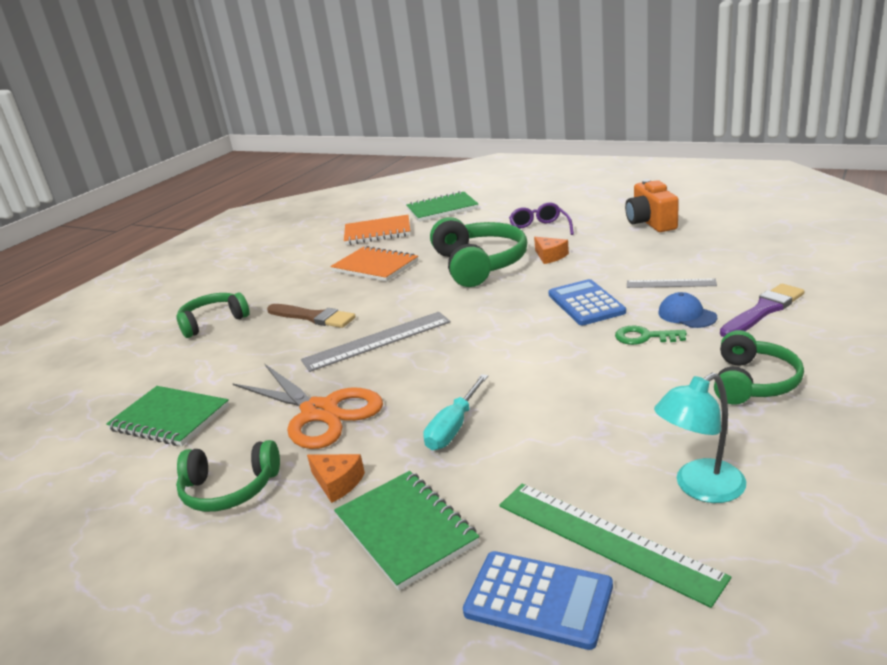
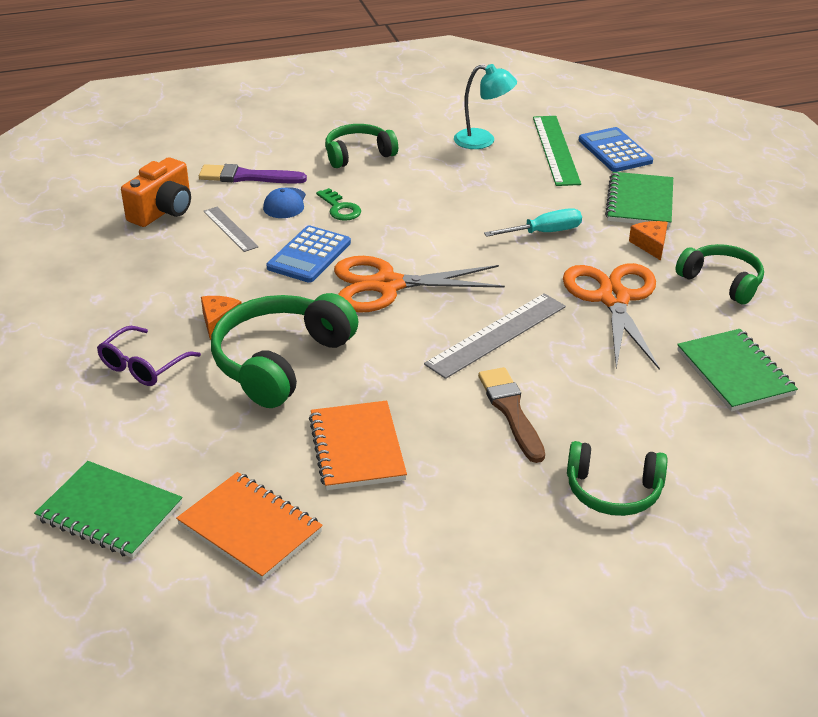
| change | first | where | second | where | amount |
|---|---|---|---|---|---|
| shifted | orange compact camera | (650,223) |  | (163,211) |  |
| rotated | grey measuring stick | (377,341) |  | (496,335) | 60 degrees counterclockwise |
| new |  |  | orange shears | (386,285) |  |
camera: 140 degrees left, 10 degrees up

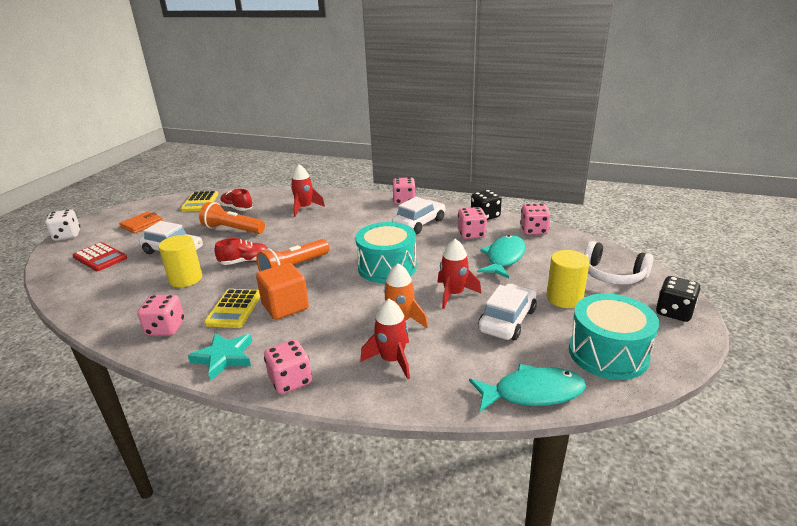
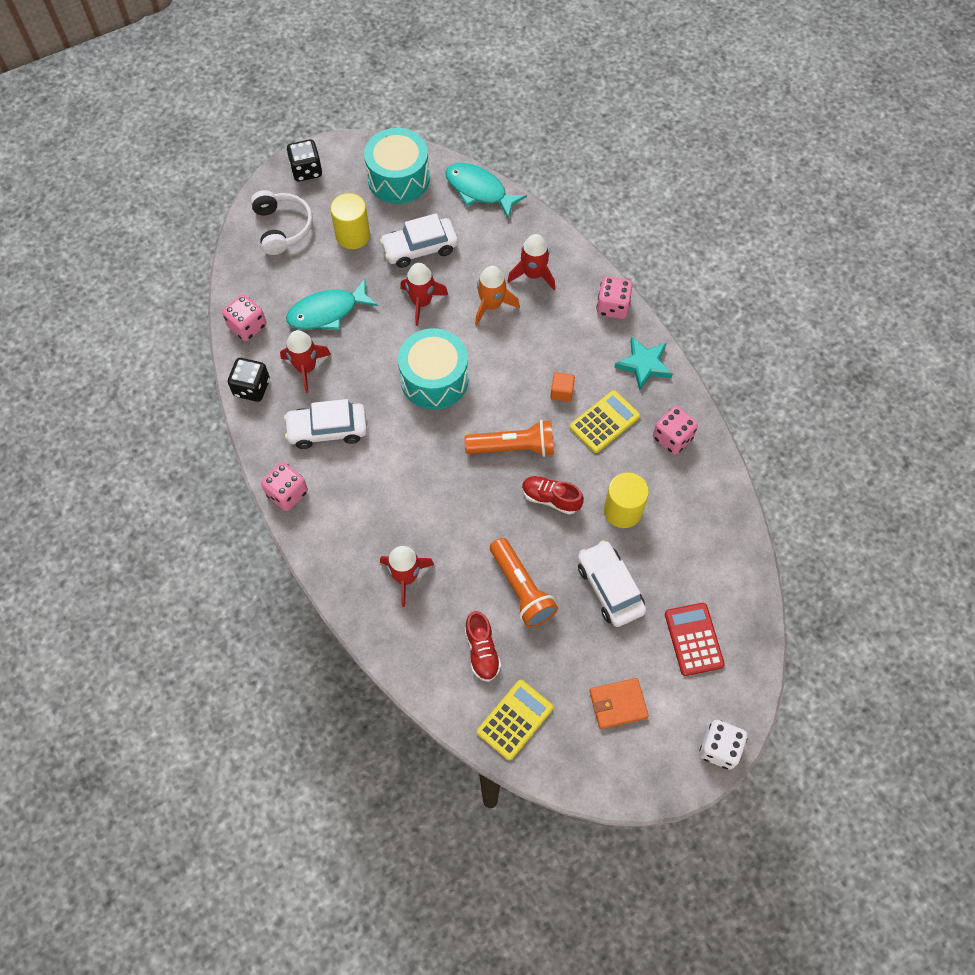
| change | first | where | second | where | amount |
|---|---|---|---|---|---|
| swapped | pink die | (471,234) | crimson toy rocket | (306,368) |  |
| scaled | orange solid cube | (285,306) |  | (561,392) | x0.53 |
camera: 140 degrees left, 35 degrees up

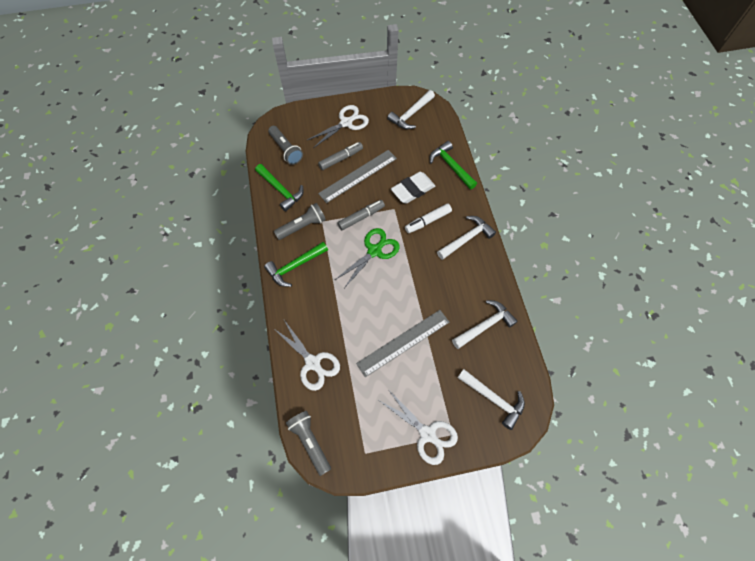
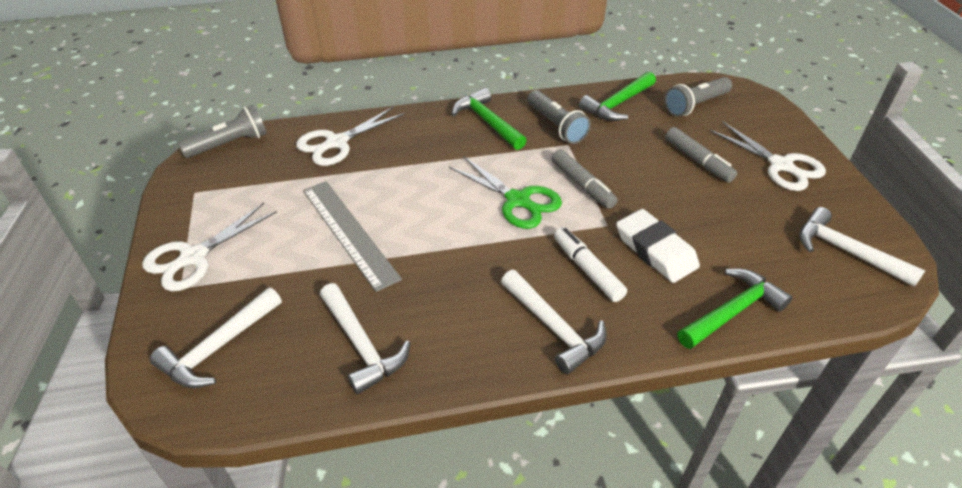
| change | first | where | second | where | amount |
|---|---|---|---|---|---|
| gone | grey measuring stick | (358,176) |  |  |  |
camera: 90 degrees right, 20 degrees down

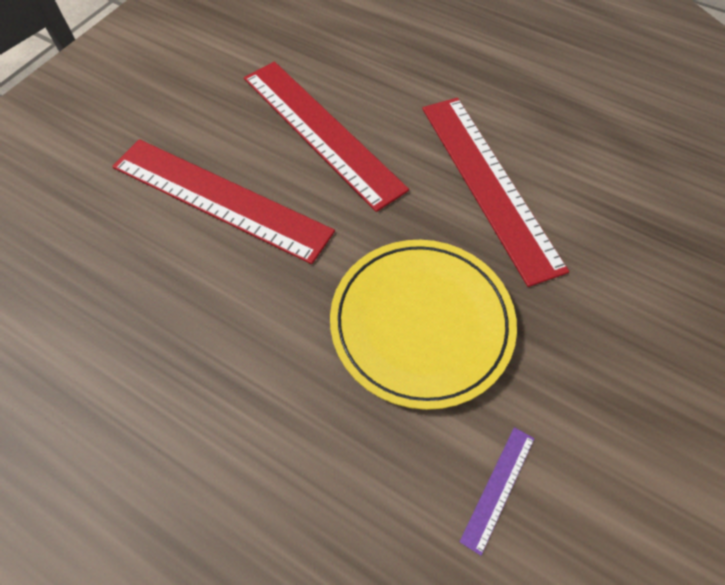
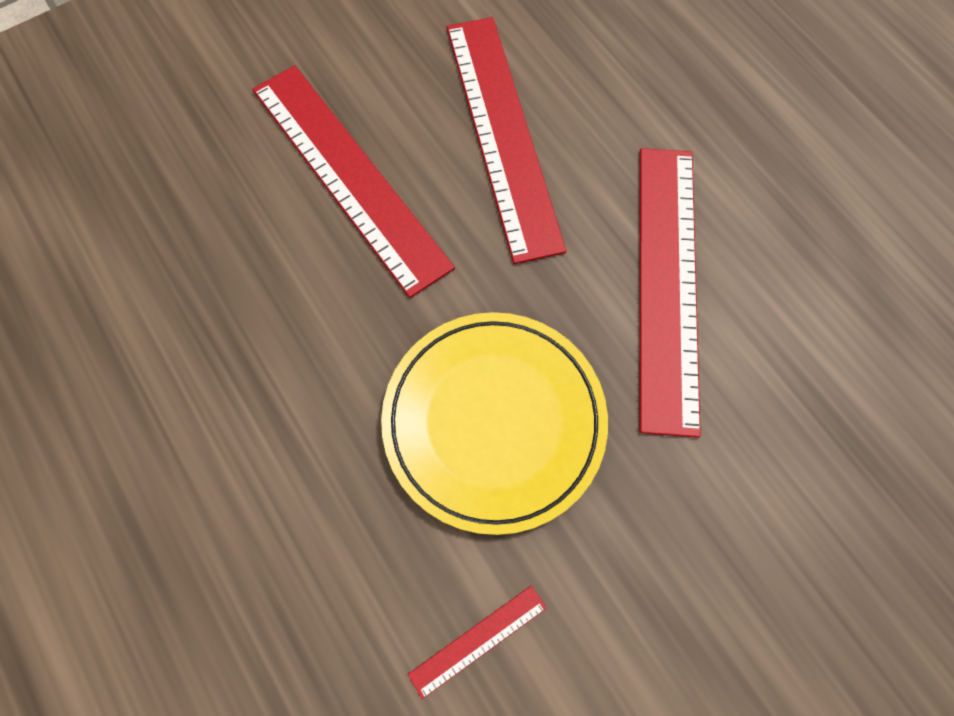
| change | first | where | second | where | amount |
|---|---|---|---|---|---|
| repainted | violet measuring stick | (498,488) | crimson measuring stick | (478,640) |  |
camera: 25 degrees right, 10 degrees up

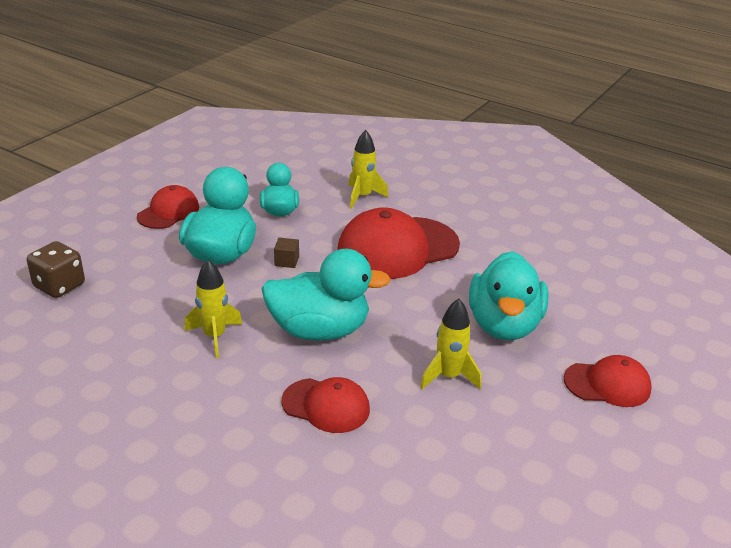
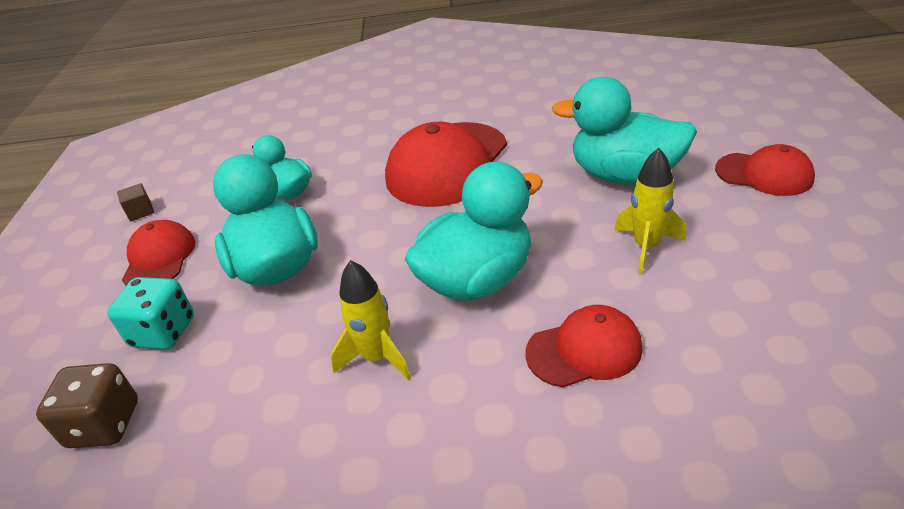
| change | first | where | second | where | amount |
|---|---|---|---|---|---|
| gone | yellow toy rocket | (362,197) |  |  |  |
| shifted | dark brown solid cube | (286,261) |  | (140,211) |  |
| rotated | teal toy duck | (504,325) |  | (624,176) | 135 degrees clockwise |
| rotated | crimson baseball cap | (607,384) |  | (764,174) | 60 degrees clockwise |
| new |  |  | teal die | (163,332) |  |
camera: 30 degrees left, 5 degrees up

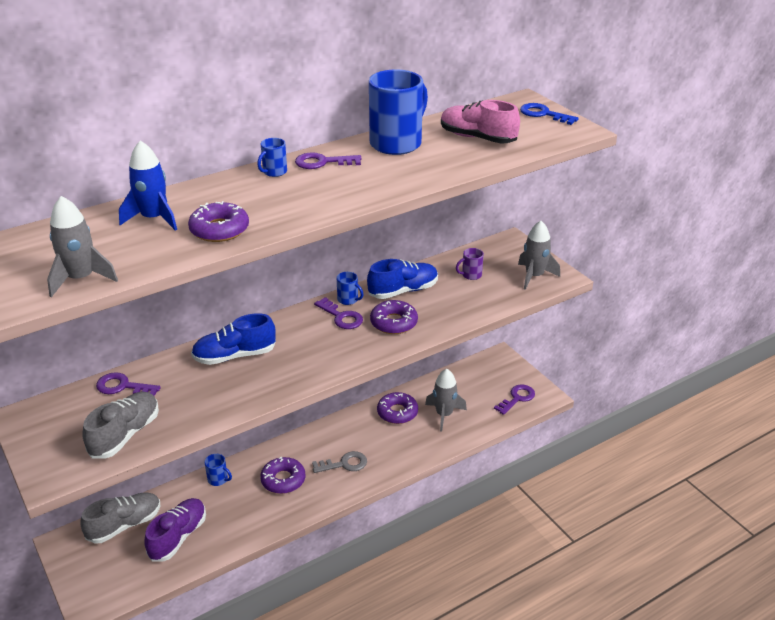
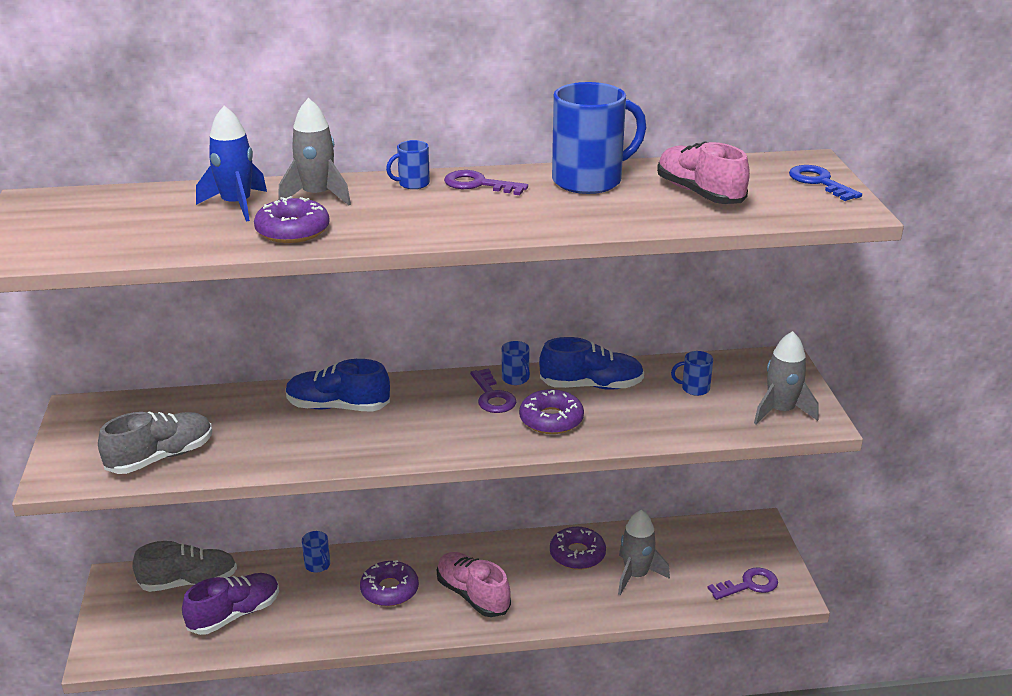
| change | first | where | second | where | amount |
|---|---|---|---|---|---|
| shifted | grey toy rocket | (81,279) |  | (317,196) |  |
| repainted | violet mug | (471,275) | royal blue mug | (694,388) |  |
| gone | violet door key | (123,386) |  |  |  |
| swapped | grey door key | (344,464) | pink shoe | (472,595) |  |
camera: 25 degrees right, 5 degrees down

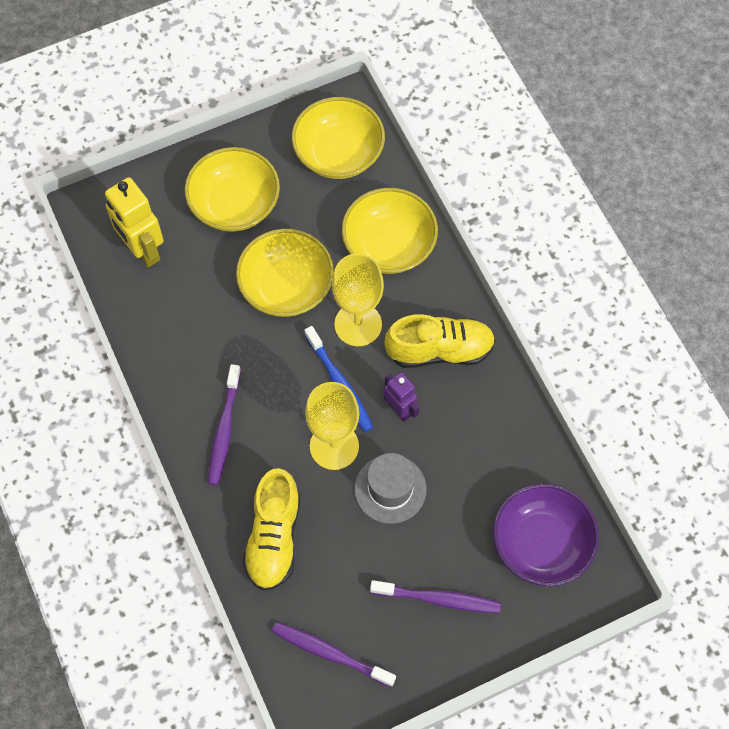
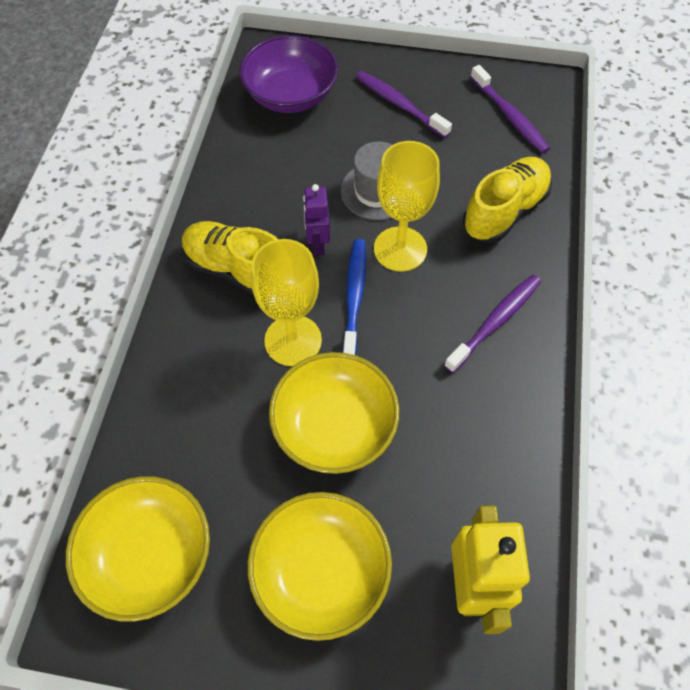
| change | first | where | second | where | amount |
|---|---|---|---|---|---|
| gone | yellow serving bowl | (389,245) |  |  |  |
camera: 145 degrees left, 5 degrees down

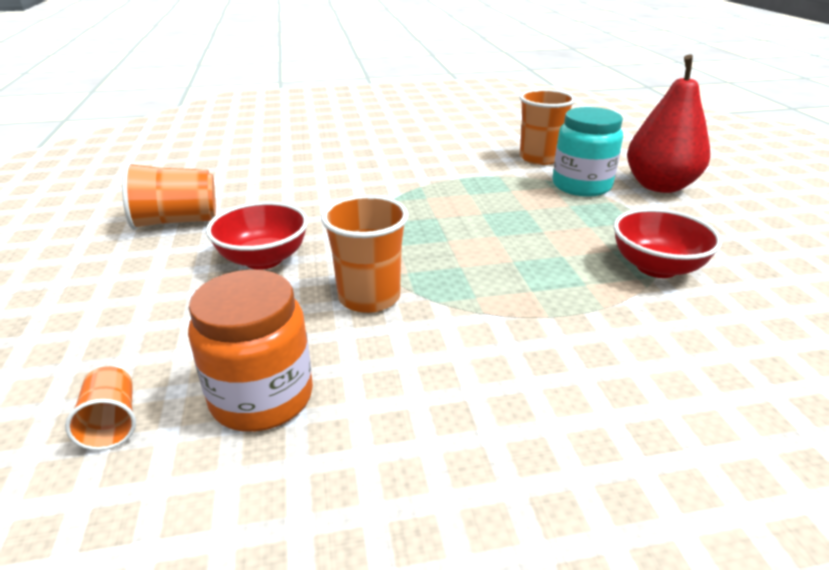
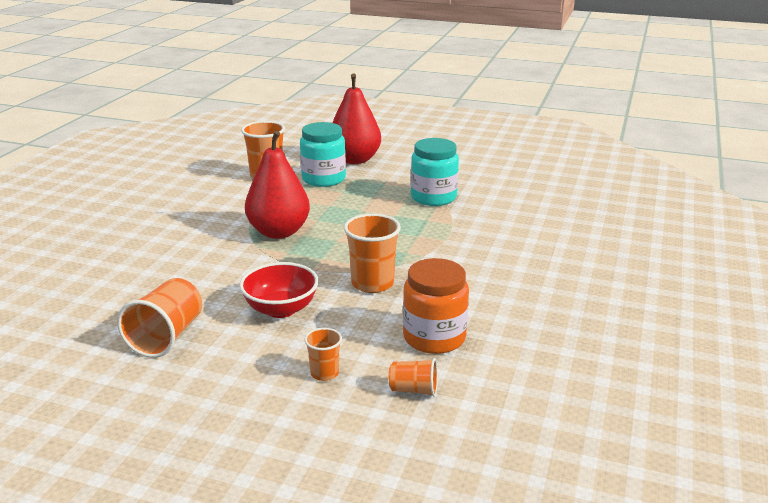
| change | first | where | second | where | amount |
|---|---|---|---|---|---|
| swapped | crimson serving bowl | (656,267) | teal preserve jar | (433,197) |  |
| new |  |  | crimson pear fruit | (279,232) |  |
| new |  |  | orange beaker | (324,373) |  |
camera: 60 degrees left, 5 degrees down

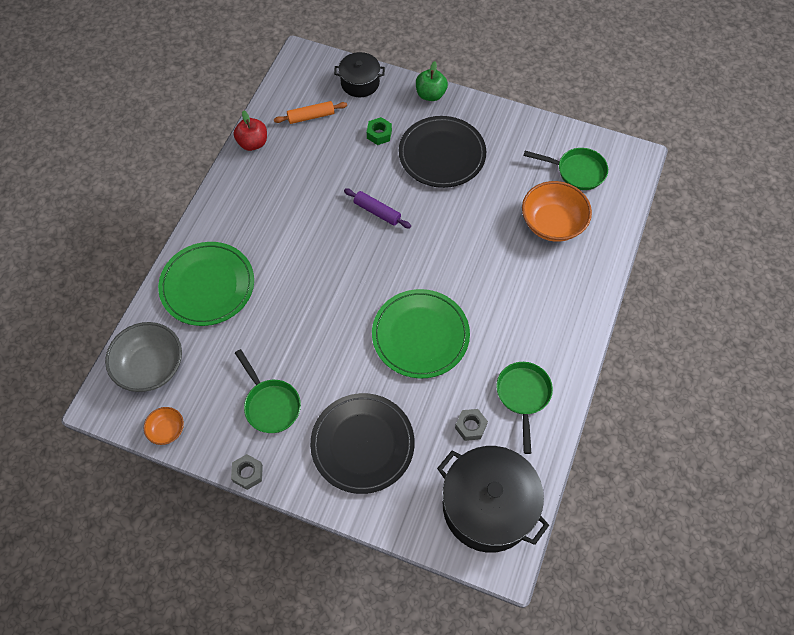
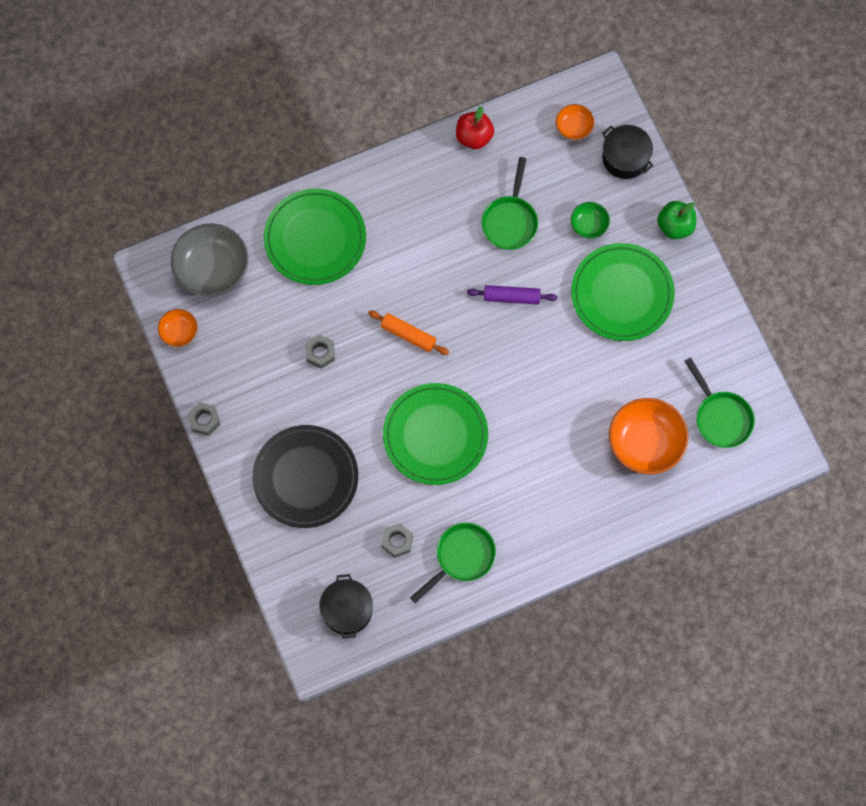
| change | first | where | second | where | amount |
|---|---|---|---|---|---|
| shifted | orange dough roller | (311,116) |  | (408,335) |  |
| repainted | ebony flat dish | (442,154) | leaf-green flat dish | (622,294) |  |
| swapped | leaf-green hex nut | (379,134) | leaf-green serving bowl | (589,225) |  |
| rotated | violet dough roller | (377,212) |  | (511,297) | 75 degrees counterclockwise |
| shifted | leaf-green frying pan | (270,404) |  | (510,221) |  |
| scaled | ebony stockpot | (488,507) |  | (347,610) | x0.55 |
| new |  |  | orange serving bowl | (574,127) |  |
| new |  |  | grey hex nut | (320,353) |  |
camera: 45 degrees right, 10 degrees up

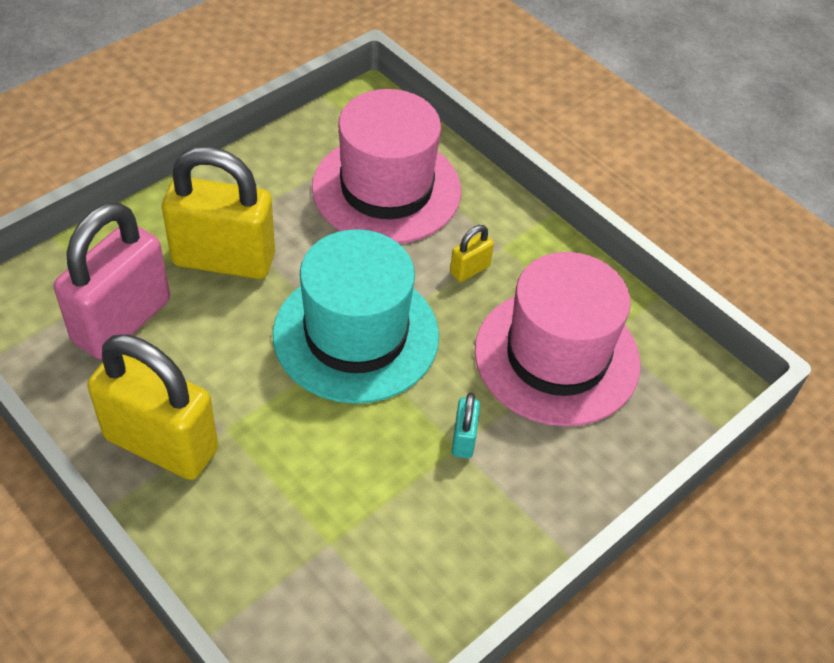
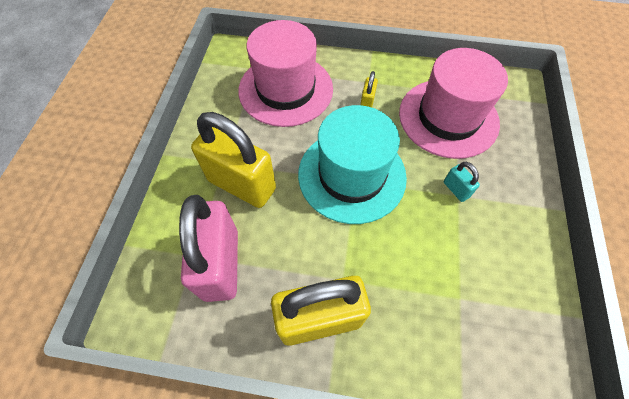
| change | first | where | second | where | amount |
|---|---|---|---|---|---|
| rotated | yellow padlock | (224,259) |  | (242,185) | 60 degrees clockwise |
camera: 35 degrees left, 10 degrees up

